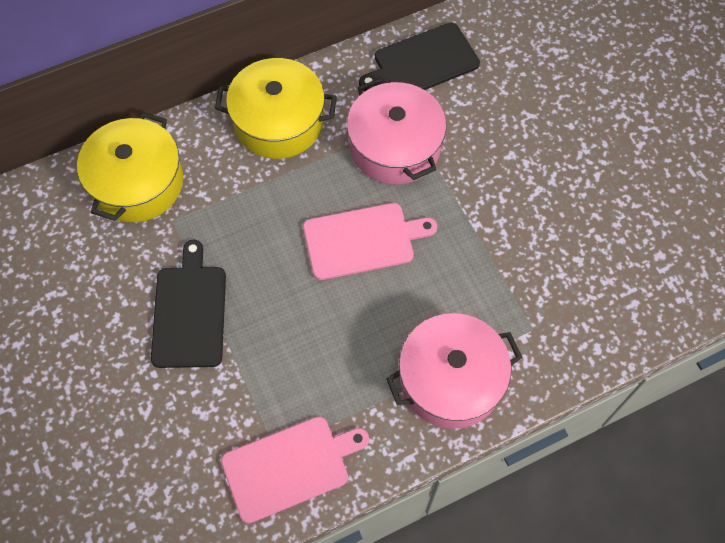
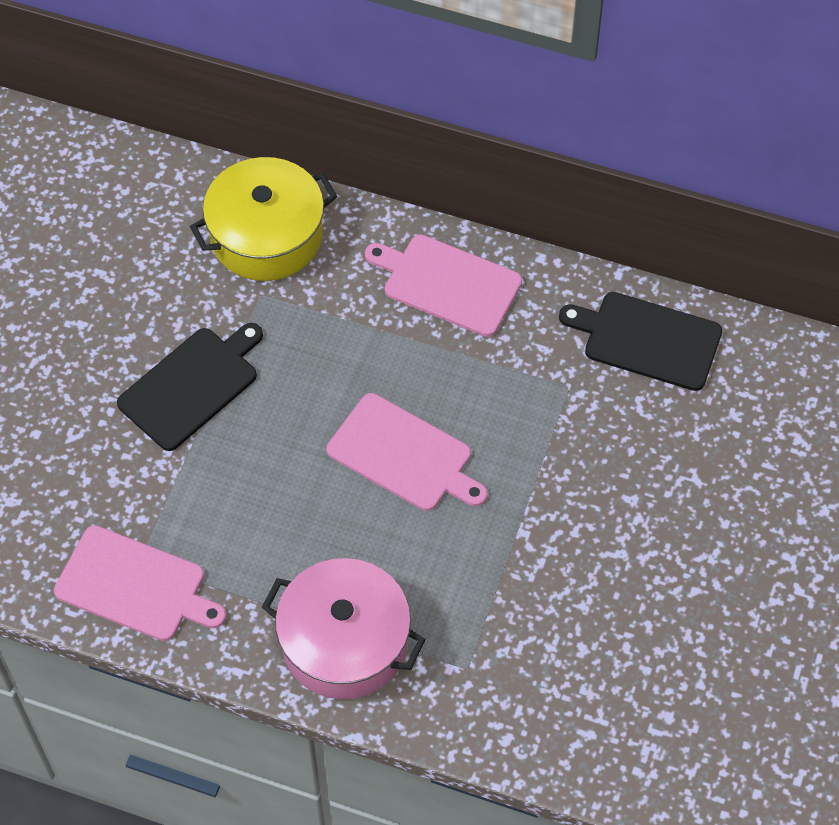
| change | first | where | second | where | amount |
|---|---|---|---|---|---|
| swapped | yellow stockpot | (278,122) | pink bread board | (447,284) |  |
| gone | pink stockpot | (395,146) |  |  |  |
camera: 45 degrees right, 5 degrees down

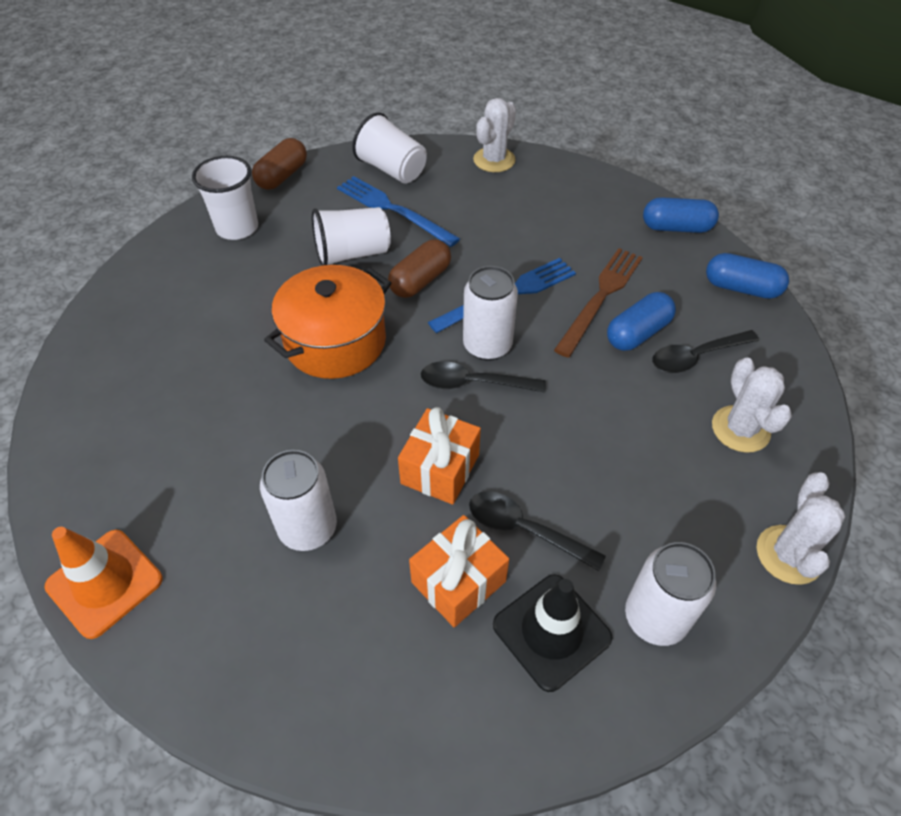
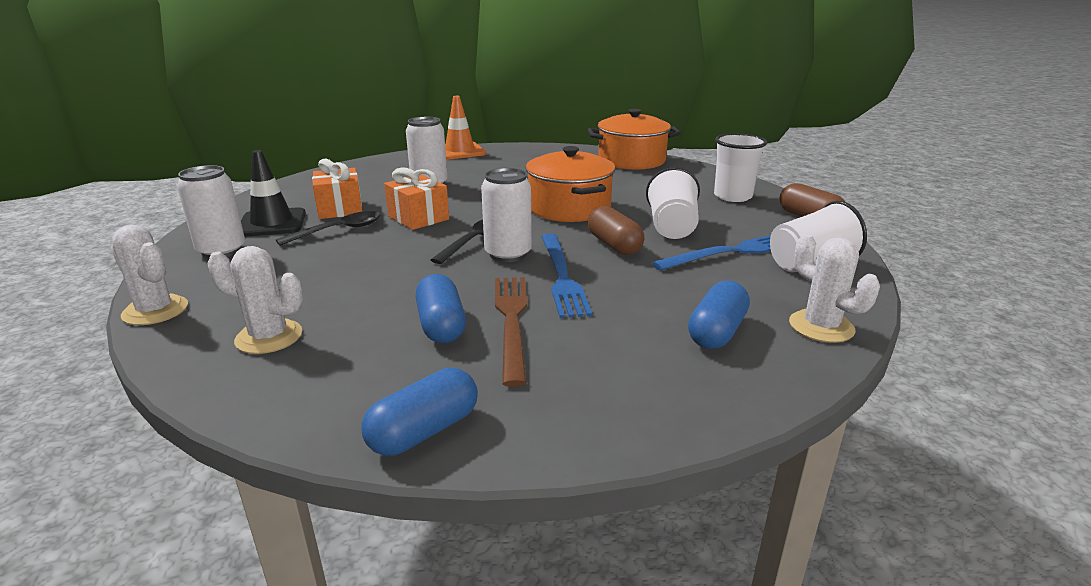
| change | first | where | second | where | amount |
|---|---|---|---|---|---|
| shifted | royal blue capsule | (676,227) |  | (717,332) |  |
| rotated | dark brown table fork | (600,297) |  | (511,321) | 150 degrees counterclockwise |
| gone | ebony teaspoon | (696,356) |  |  |  |
| new |  |  | orange stockpot | (631,160) |  |
camera: 115 degrees right, 25 degrees down

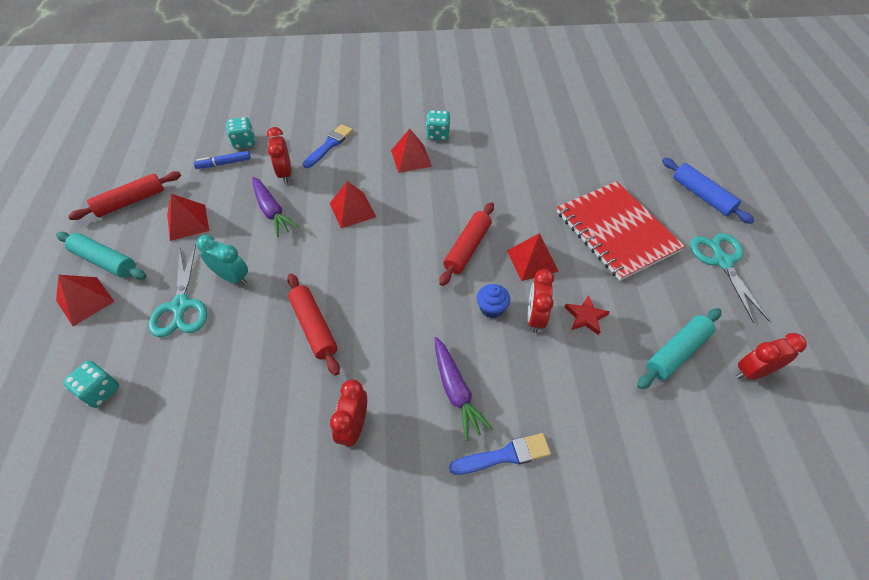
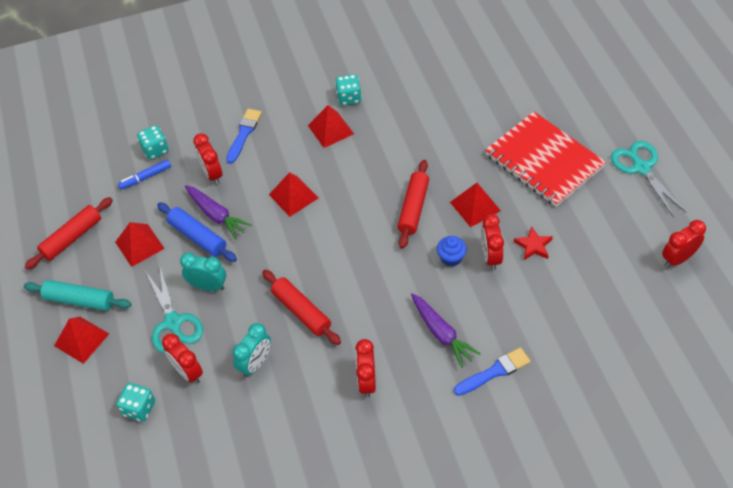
| change | first | where | second | where | amount |
|---|---|---|---|---|---|
| shifted | royal blue dough roller | (701,196) |  | (198,237) |  |
| gone | teal dough roller | (676,352) |  |  |  |
| new |  |  | teal bedside clock | (256,363) |  |
| new |  |  | crimson bedside clock | (188,372) |  |
camera: 10 degrees left, 0 degrees up

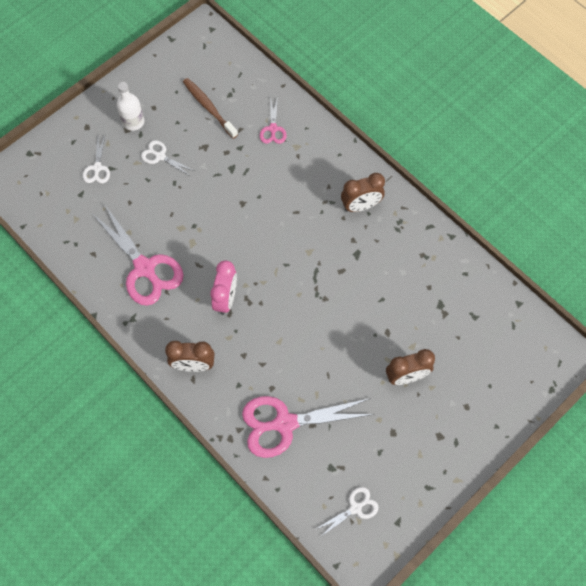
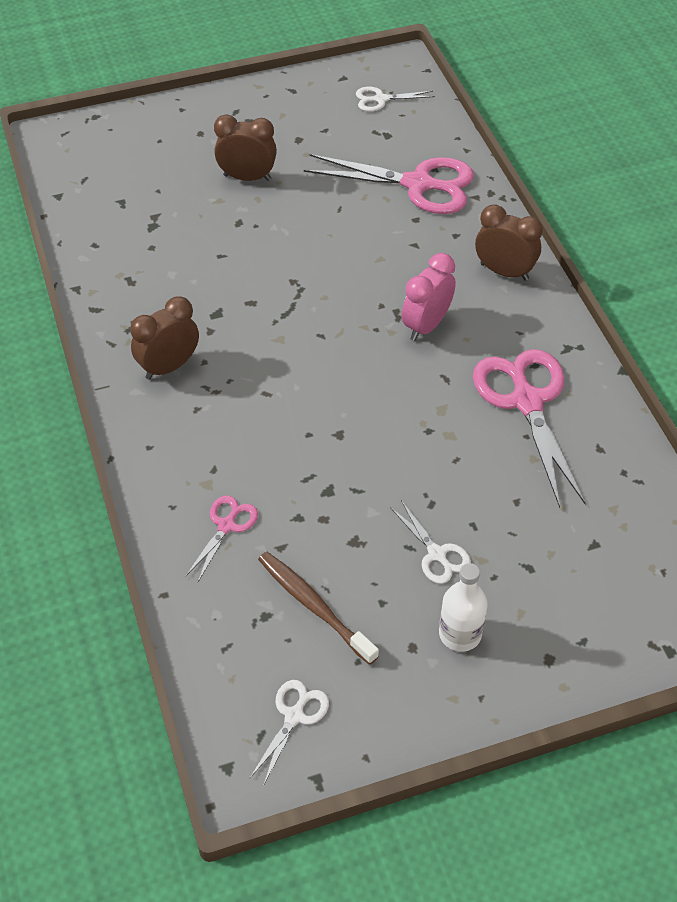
| change | first | where | second | where | amount |
|---|---|---|---|---|---|
| rotated | dark brown toothbrush | (209,107) |  | (314,606) | 150 degrees clockwise |
| shifted | snow-white shears | (97,168) |  | (294,716) |  |
| rotated | dark brown bedside clock | (361,206) |  | (169,366) | 45 degrees counterclockwise |
camera: 155 degrees left, 15 degrees down

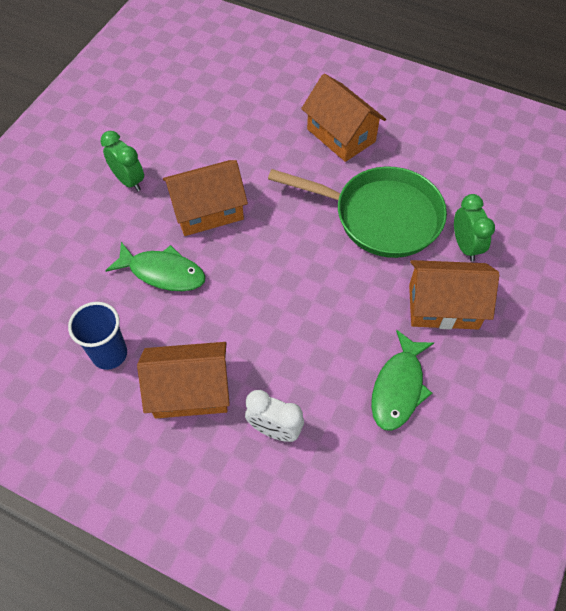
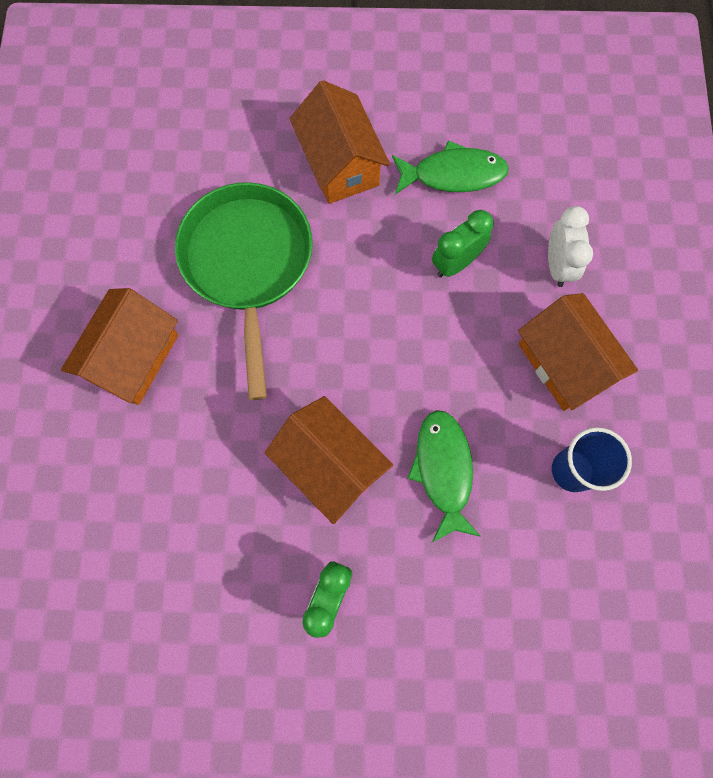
| change | first | where | second | where | amount |
|---|---|---|---|---|---|
| shifted | leaf-green bedside clock | (465,246) |  | (456,263) |  |
camera: 115 degrees left, 15 degrees up

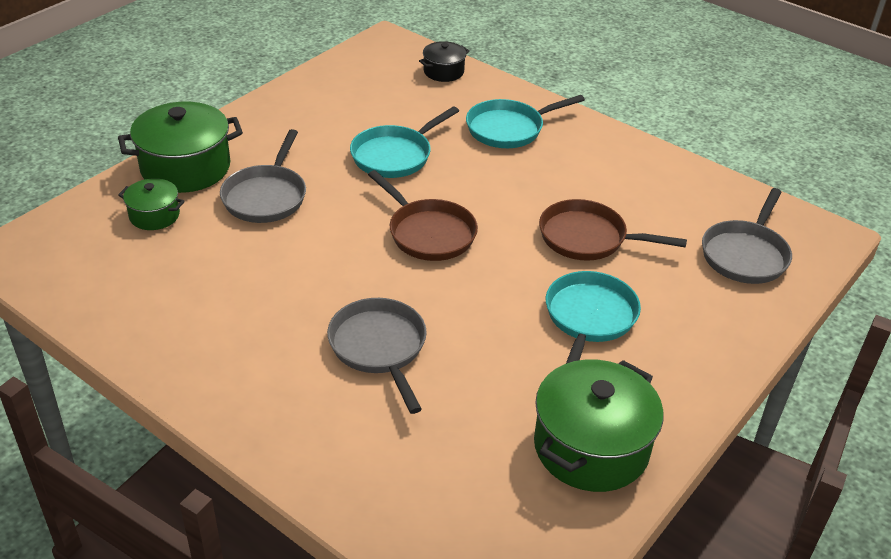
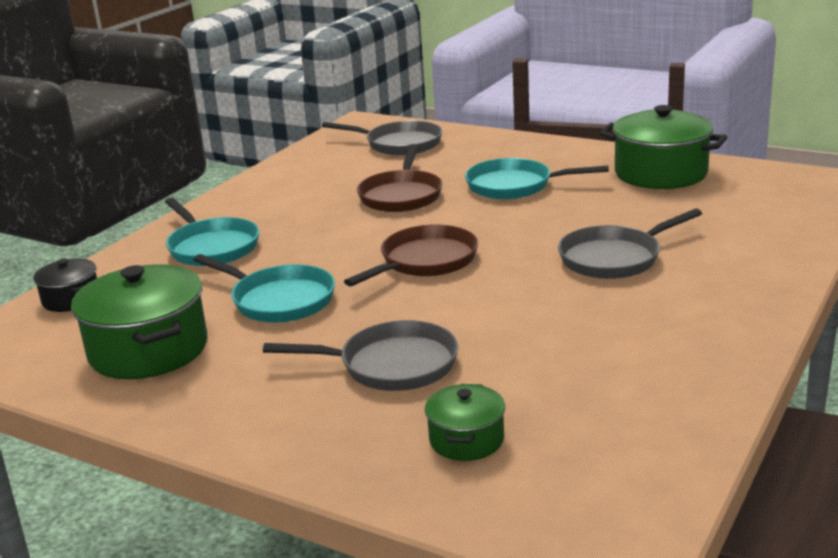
| change | first | where | second | where | amount |
|---|---|---|---|---|---|
| shifted | leaf-green stockpot | (186,168) |  | (148,350) |  |
camera: 95 degrees left, 15 degrees down

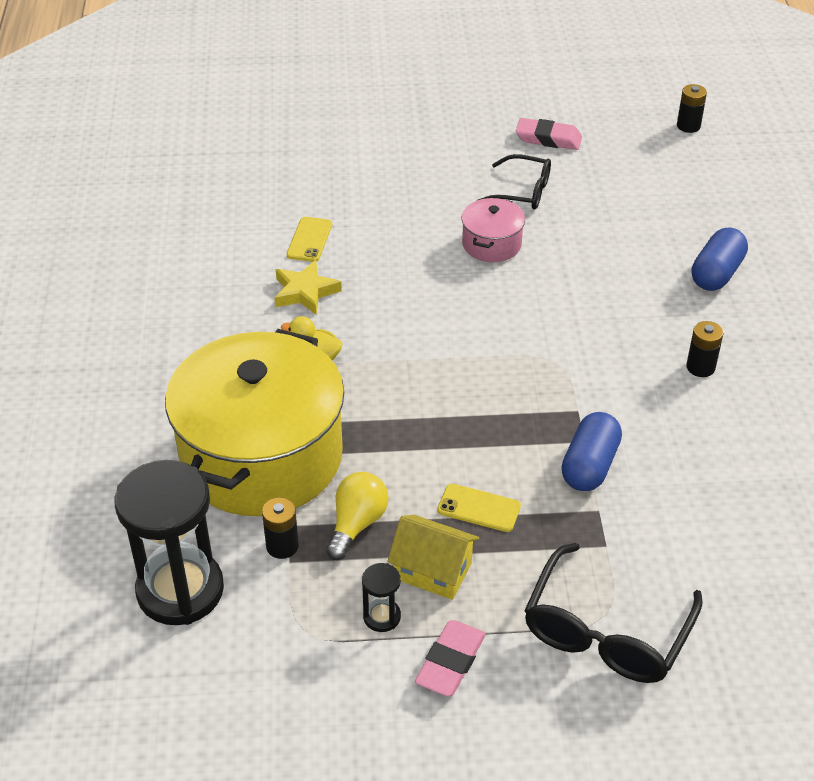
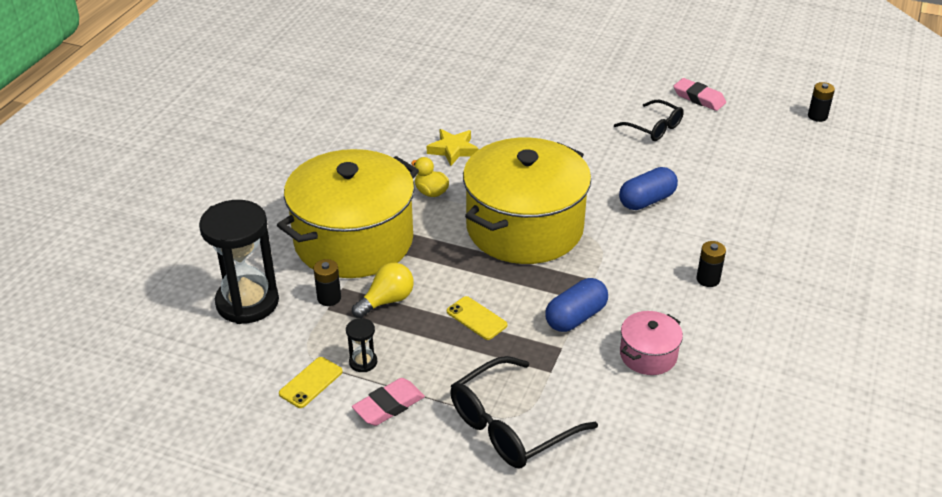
| change | first | where | second | where | amount |
|---|---|---|---|---|---|
| shifted | pink stockpot | (491,244) |  | (648,355) |  |
| shifted | yellow smartphone | (309,240) |  | (311,382) |  |
| shifted | royal blue capsule | (716,273) |  | (646,200) |  |
| gone | yellow house | (433,571) |  |  |  |
| new |  |  | yellow stockpot | (524,228) |  |
camera: 25 degrees right, 5 degrees down

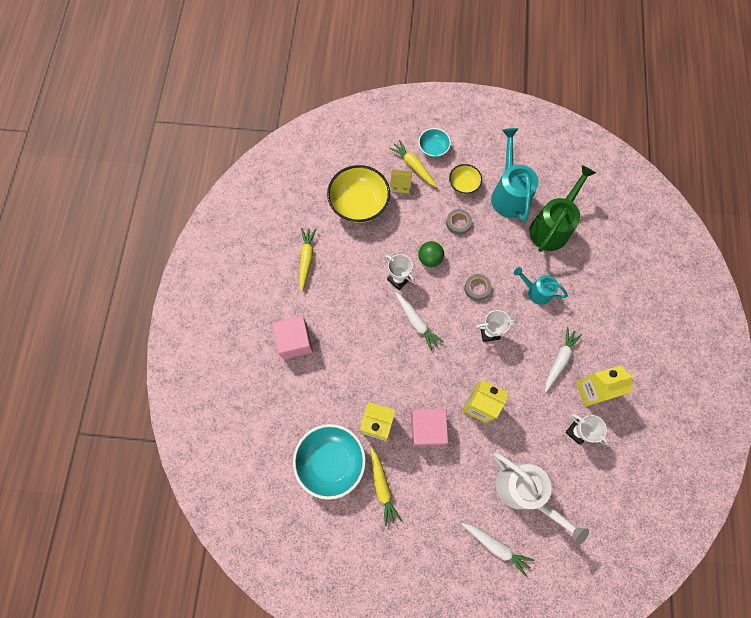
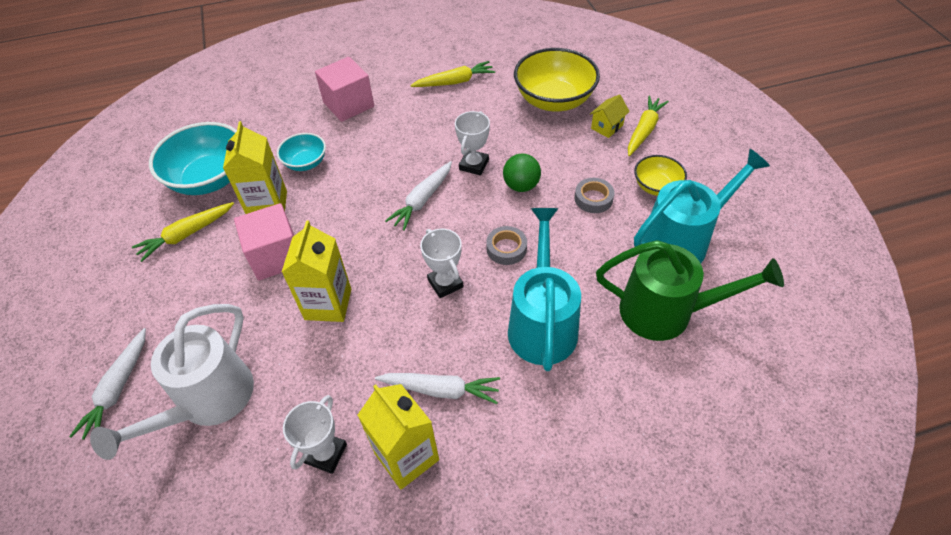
| change | first | where | second | where | amount |
|---|---|---|---|---|---|
| shifted | teal serving bowl | (433,149) |  | (305,163) |  |
| rotated | yellow house | (400,185) |  | (607,127) | 60 degrees clockwise |
| scaled | teal watering pot | (536,291) |  | (542,322) | x1.70 |
camera: 70 degrees right, 20 degrees down

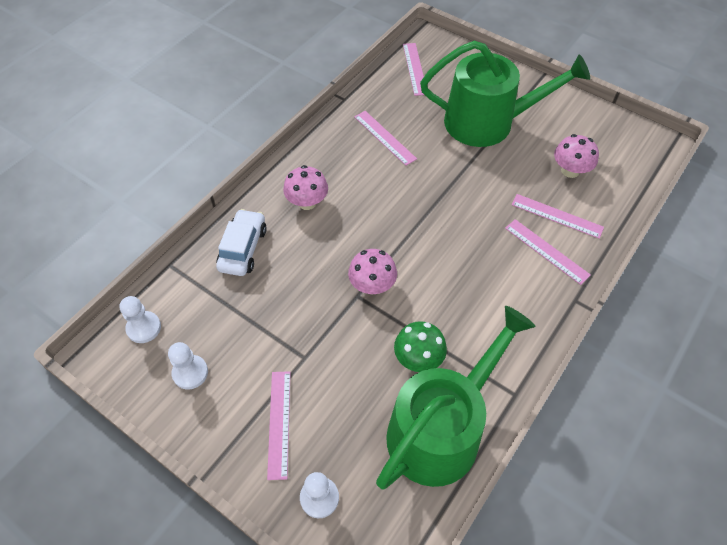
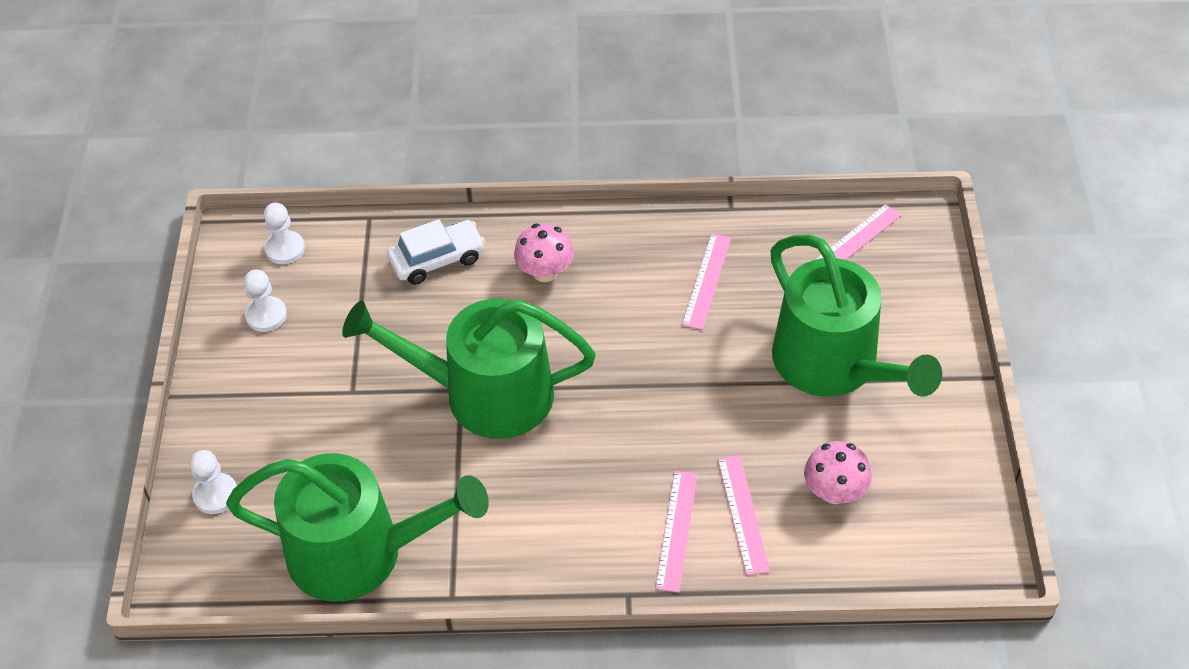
| change | first | where | second | where | amount |
|---|---|---|---|---|---|
| swapped | pink fungus | (372,285) | leaf-green watering pot | (485,394) |  |
| gone | leaf-green fungus | (418,358) |  |  |  |
| gone | pink measuring stick | (279,423) |  |  |  |
camera: 55 degrees right, 5 degrees down

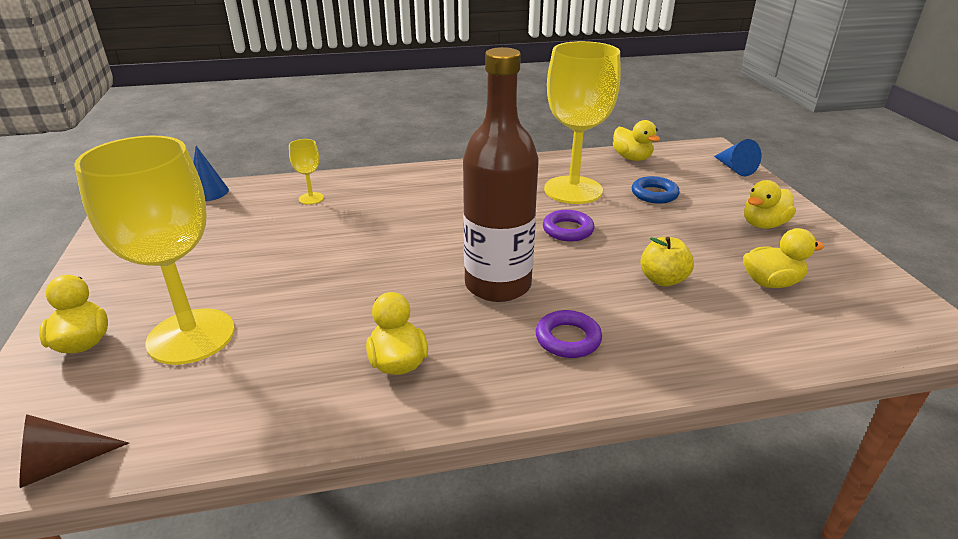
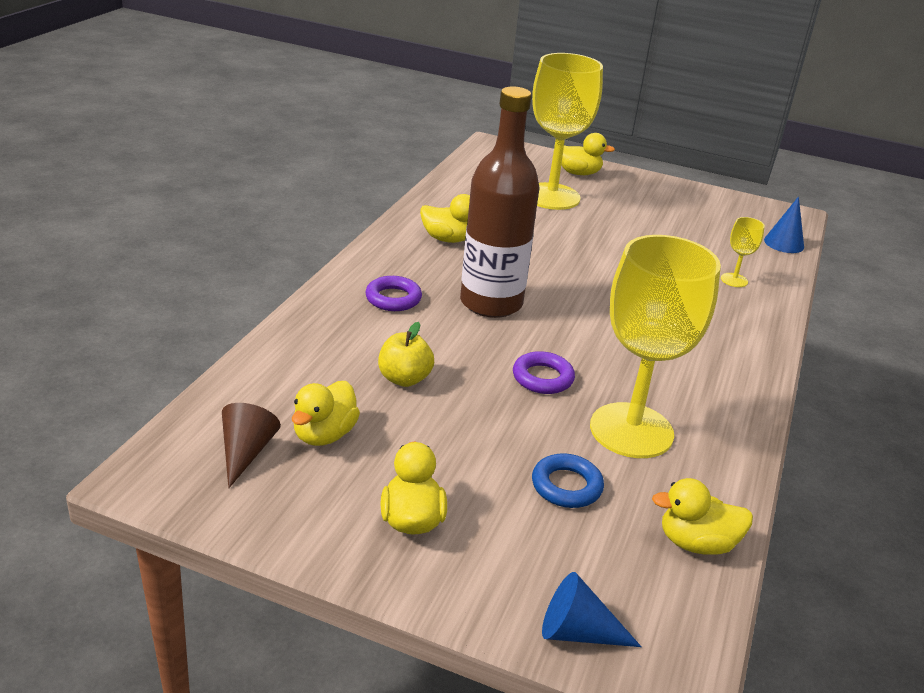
| change | first | where | second | where | amount |
|---|---|---|---|---|---|
| shifted | dark brown cone shape | (62,464) |  | (246,452) |  |
camera: 120 degrees right, 0 degrees up

